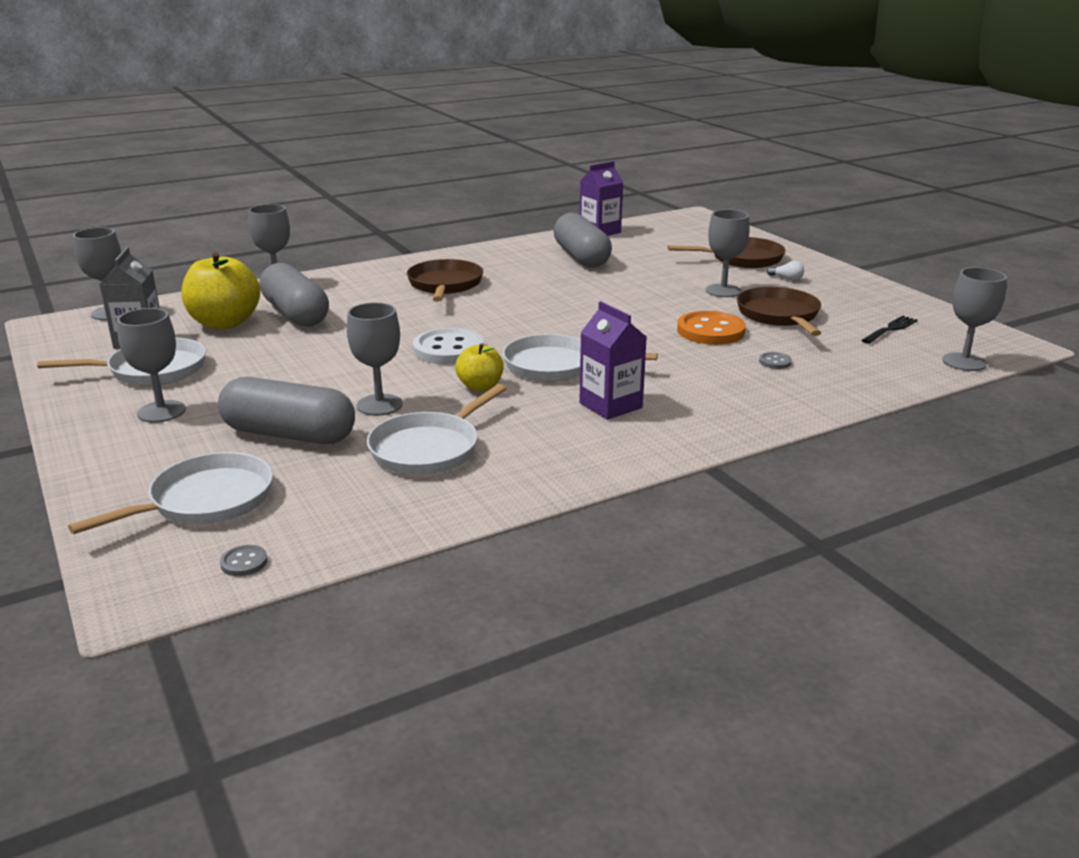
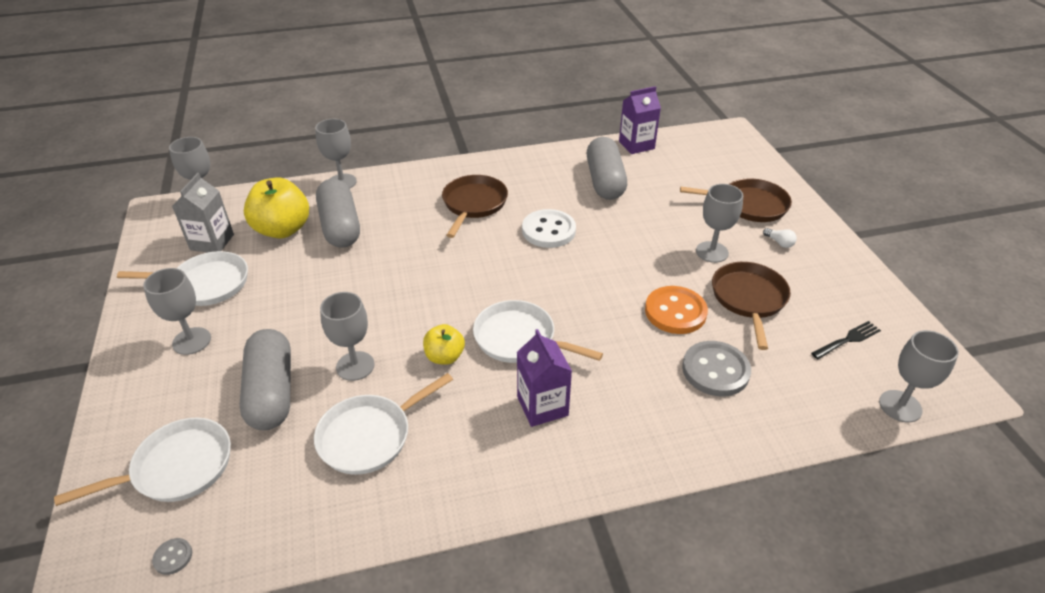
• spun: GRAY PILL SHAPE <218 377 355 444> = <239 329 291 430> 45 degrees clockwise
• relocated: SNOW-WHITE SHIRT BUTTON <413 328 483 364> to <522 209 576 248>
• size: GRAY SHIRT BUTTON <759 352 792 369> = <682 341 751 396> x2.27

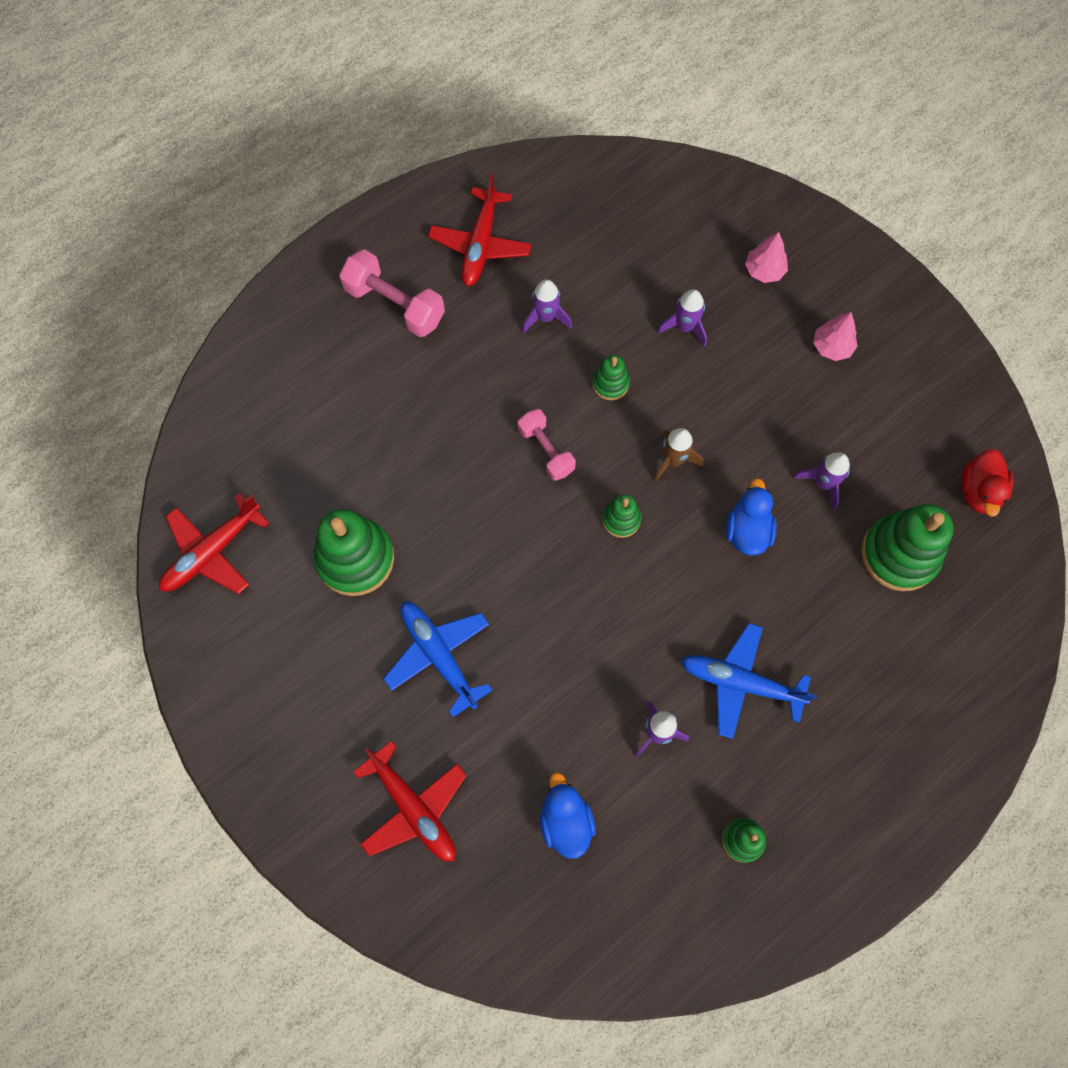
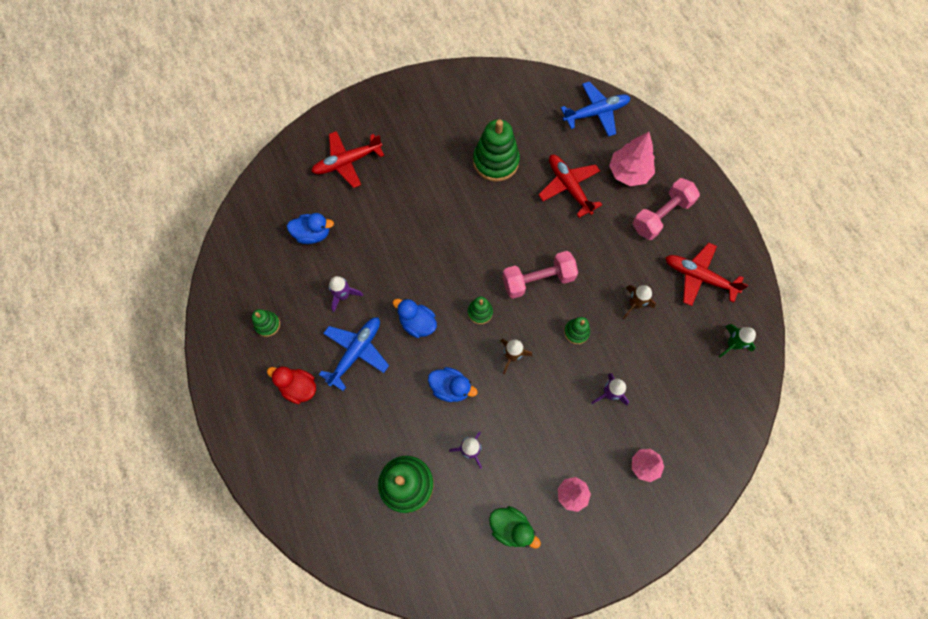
• relocated: RED DUCK <961 449 1013 517> to <267 366 316 404>
• appeared: ROYAL BLUE DUCK <393 299 437 338>
• appeared: GREEN DUCK <489 506 541 549>
• size: ROSY HAND WEIGHT <518 409 576 481> = <502 251 578 299> x1.52
• relocated: RED TOY PLANE <159 492 269 594> to <538 155 602 218>
• relocated: ROYAL BLUE TOY PLANE <383 602 492 717> to <561 81 630 137>
• appeared: ROSY TOY TREE <609 132 655 186>
• colour: VIOLET ROCKET <522 279 572 333> to DARK BROWN ROCKET <623 285 656 319>
• appeared: GREEN ROCKET <718 324 756 358>

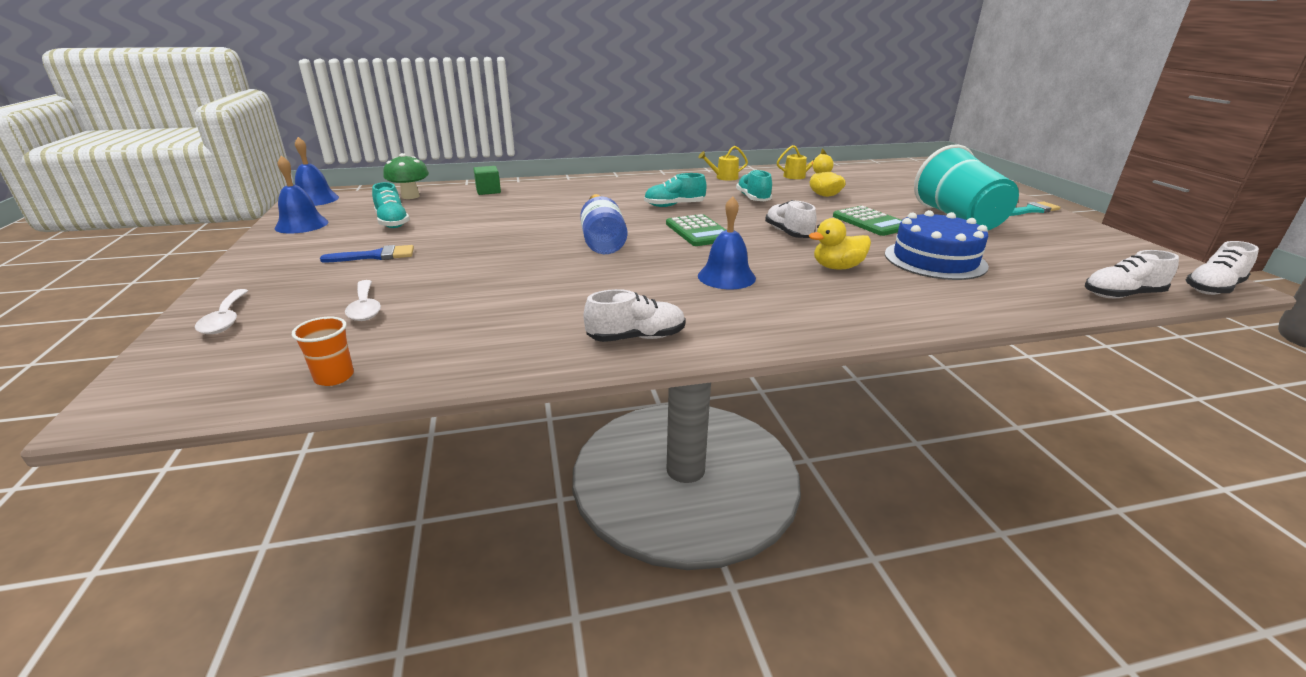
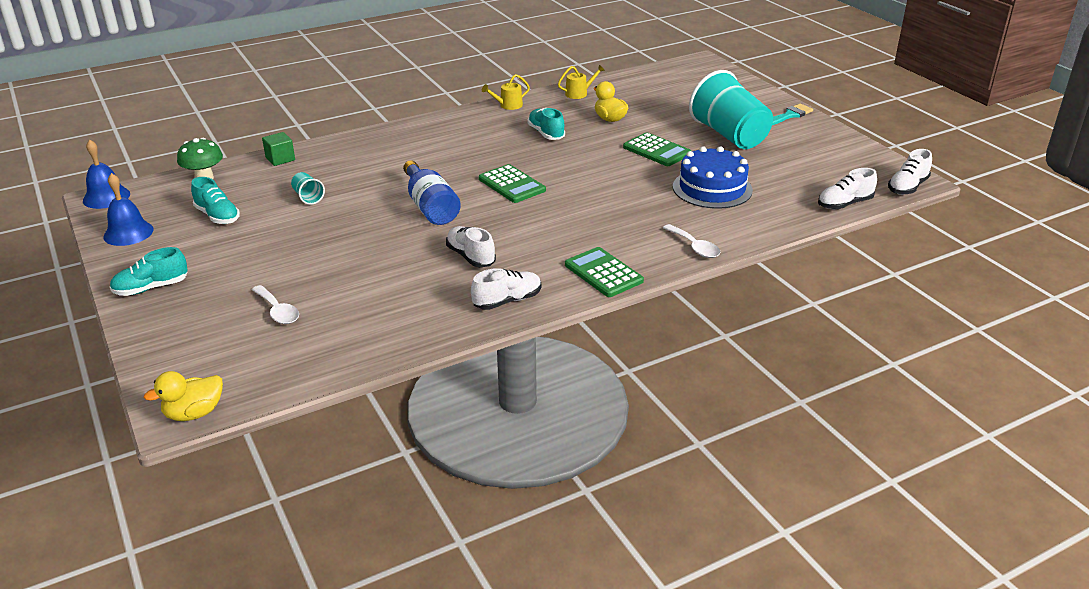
• relocated: TURQUOISE LACE-UP SHOE <644 173 707 207> to <110 247 188 296>
• relocated: BRIGHT YELLOW DUCK <809 218 871 270> to <144 371 223 421>
• appeared: TURQUOISE CUP <291 172 325 205>
• relocated: SNOW-WHITE LACE-UP SHOE <765 200 816 238> to <446 226 496 267>
• appeared: GREEN CALCULATOR <565 247 644 297>
• relocated: SNOW-WHITE TABLESPOON <195 289 248 334> to <663 224 721 258>
• missing: ORANGE CUP <292 317 354 386>
• missing: ROYAL BLUE BRUSH <320 245 414 262>
• missing: ROYAL BLUE BELL <698 196 756 289>

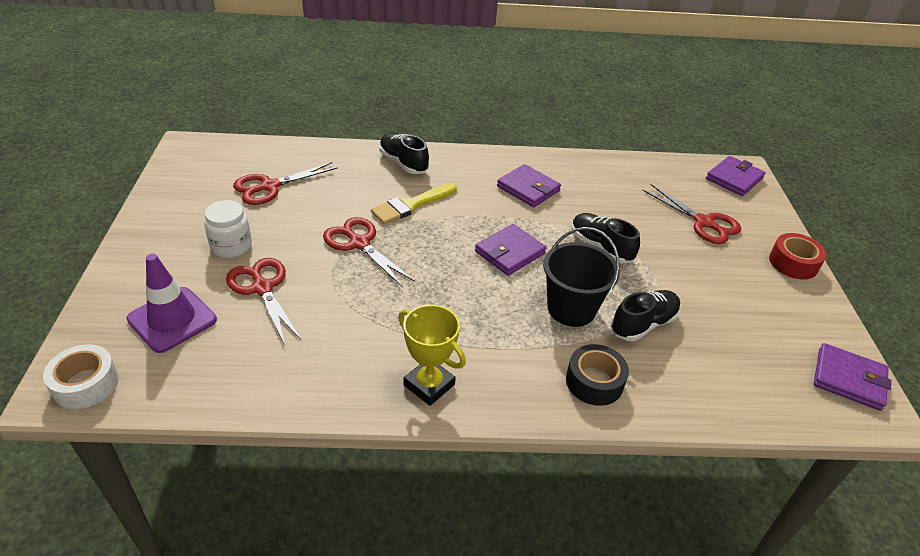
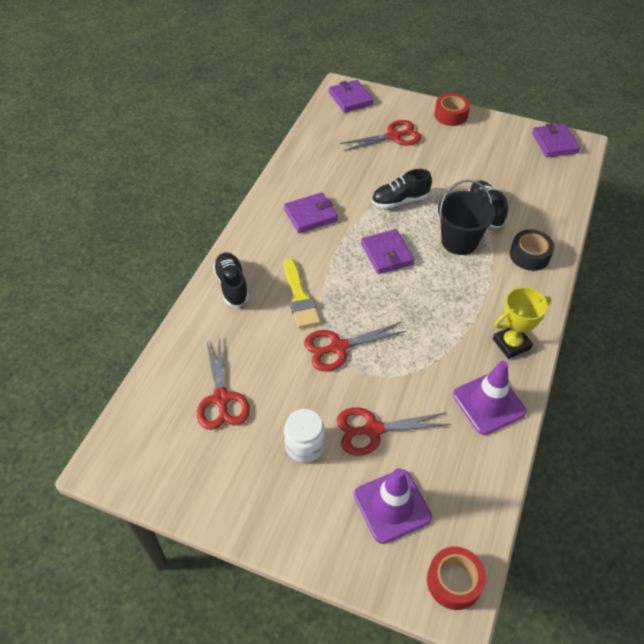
• spun: EBONY LACE-UP SHOE <379 133 429 174> = <213 252 249 307> 90 degrees clockwise
• colour: SNOW-WHITE STICKY TAPE <43 344 119 409> to RED STICKY TAPE <427 547 486 610>
• appeared: VIOLET ROAD CONE <453 361 527 435>
• spun: VIOLET WALLET <814 343 891 411> = <532 123 580 157> 60 degrees counterclockwise

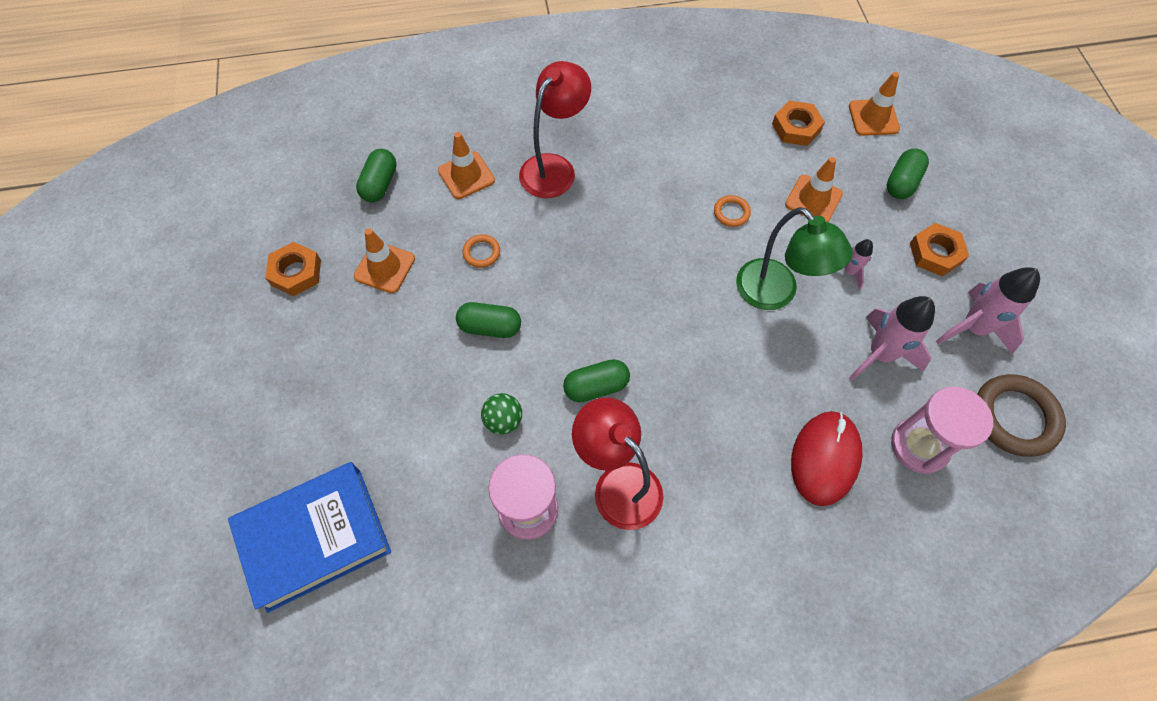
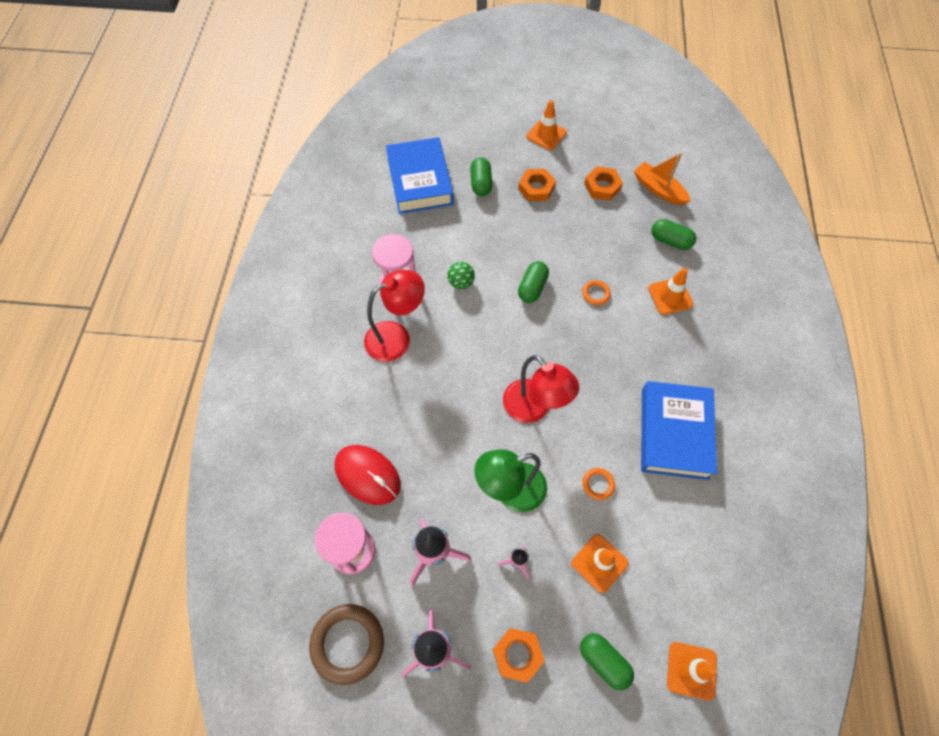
• relocated: GREEN PILL SHAPE <563 359 630 403> to <470 157 492 196>
• relocated: RED READING LAMP <519 61 591 198> to <503 355 579 423>
• relocated: ORANGE NUT <772 100 825 146> to <518 169 556 202>
• relocated: ORANGE ROAD CONE <354 228 415 293> to <526 100 567 150>
• appeared: ORANGE SAILBOAT <634 153 691 205>
• appeared: ROYAL BLUE HARDBACK <641 381 717 480>

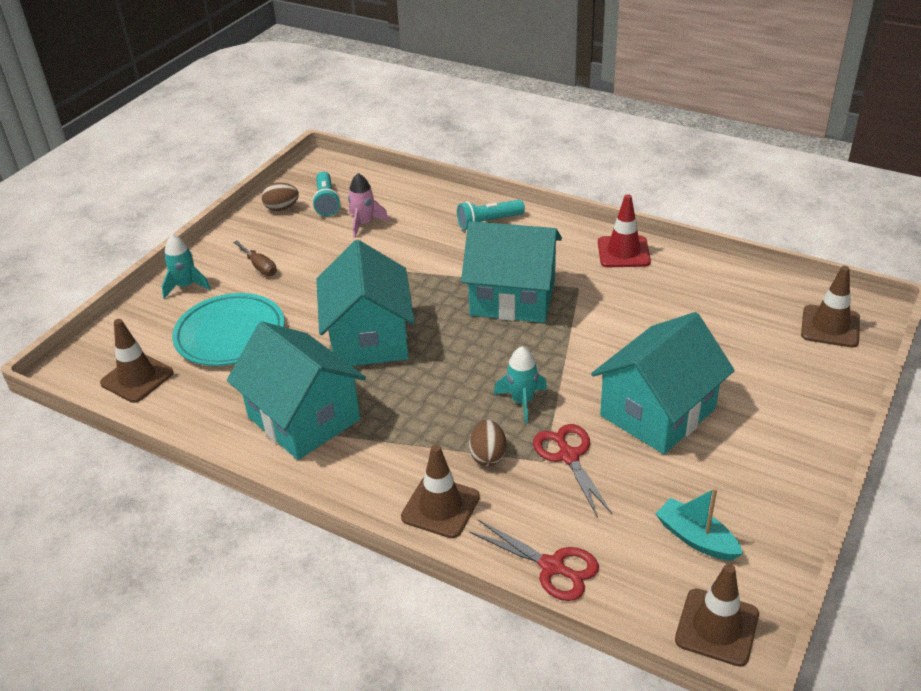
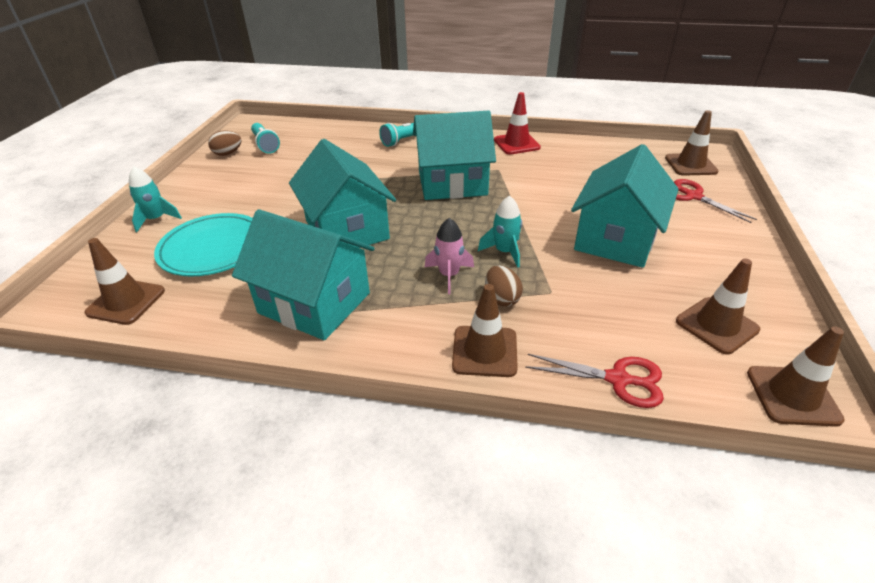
• relocated: ROSY ROCKET <348 173 389 238> to <425 218 474 294>
• relocated: RED SCISSORS <533 424 612 518> to <674 179 757 223>
• exchanged: TURQUOISE SAILBOAT <655 488 743 560> to DARK BROWN ROAD CONE <676 258 760 354>
• missing: DARK BROWN HAND SCREWDRIVER <233 241 277 276>

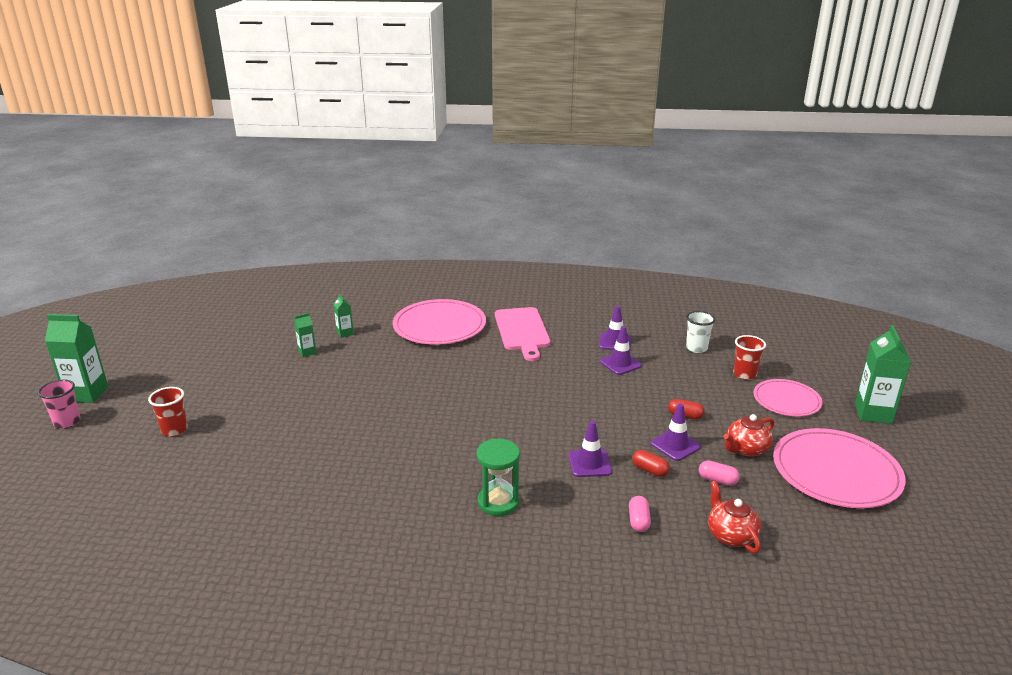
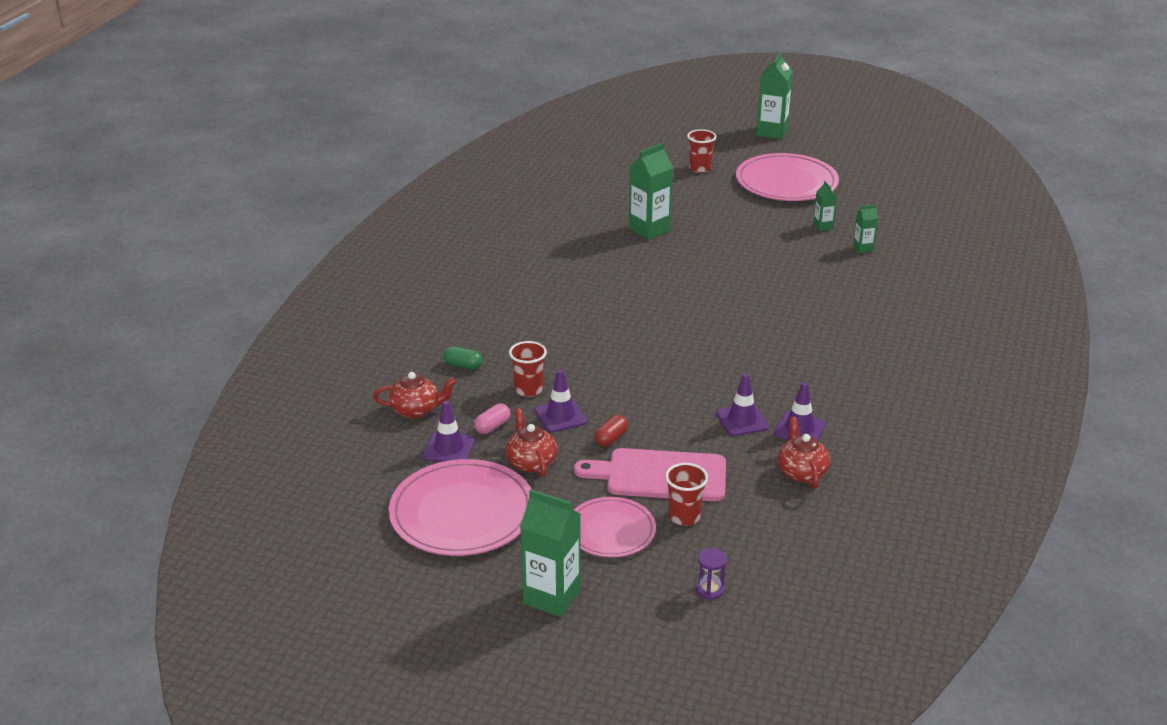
• relocated: VIOLET ROAD CONE <569 421 612 477> to <423 401 475 462>
• colour: ROSY PILL SHAPE <629 496 651 532> to GREEN PILL SHAPE <443 347 483 369>
• exchanged: RED PILL SHAPE <632 450 670 477> to RED CUP <509 341 547 397>
• relocated: ROSY CUTTING BOARD <495 307 551 361> to <574 448 726 501>
• appeared: GREEN CARTON <629 143 673 240>
• appeared: VIOLET HOURGLASS <696 548 727 600>
• relocated: ROSY DINNER PLATE <393 299 486 345> to <736 153 839 201>
• appeared: RED TEAPOT <777 417 830 488>
• missing: ROSY CUP <38 380 81 429>
• missing: GREEN HOURGLASS <476 439 520 516>
• missing: SNOW-WHITE CUP <686 311 716 353>

